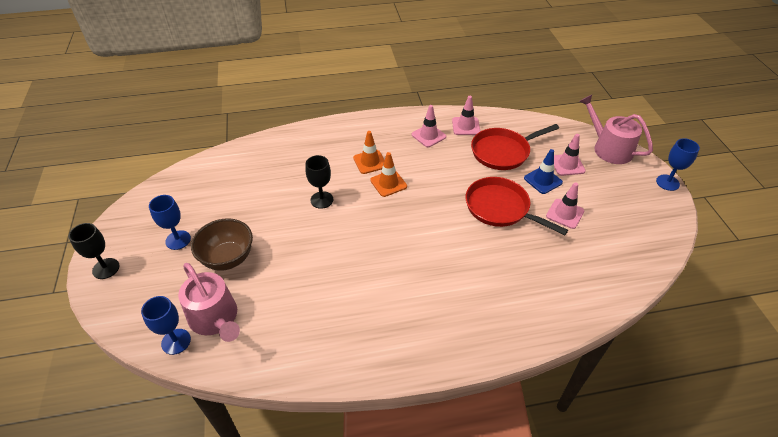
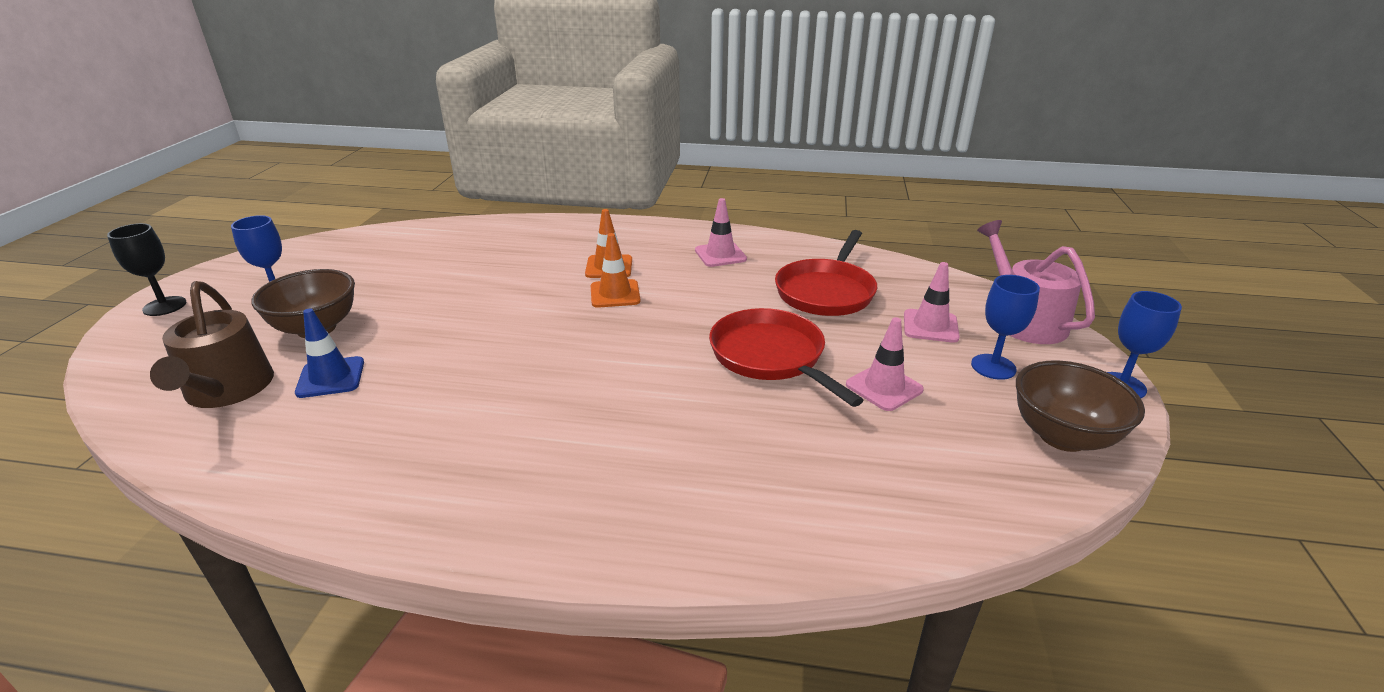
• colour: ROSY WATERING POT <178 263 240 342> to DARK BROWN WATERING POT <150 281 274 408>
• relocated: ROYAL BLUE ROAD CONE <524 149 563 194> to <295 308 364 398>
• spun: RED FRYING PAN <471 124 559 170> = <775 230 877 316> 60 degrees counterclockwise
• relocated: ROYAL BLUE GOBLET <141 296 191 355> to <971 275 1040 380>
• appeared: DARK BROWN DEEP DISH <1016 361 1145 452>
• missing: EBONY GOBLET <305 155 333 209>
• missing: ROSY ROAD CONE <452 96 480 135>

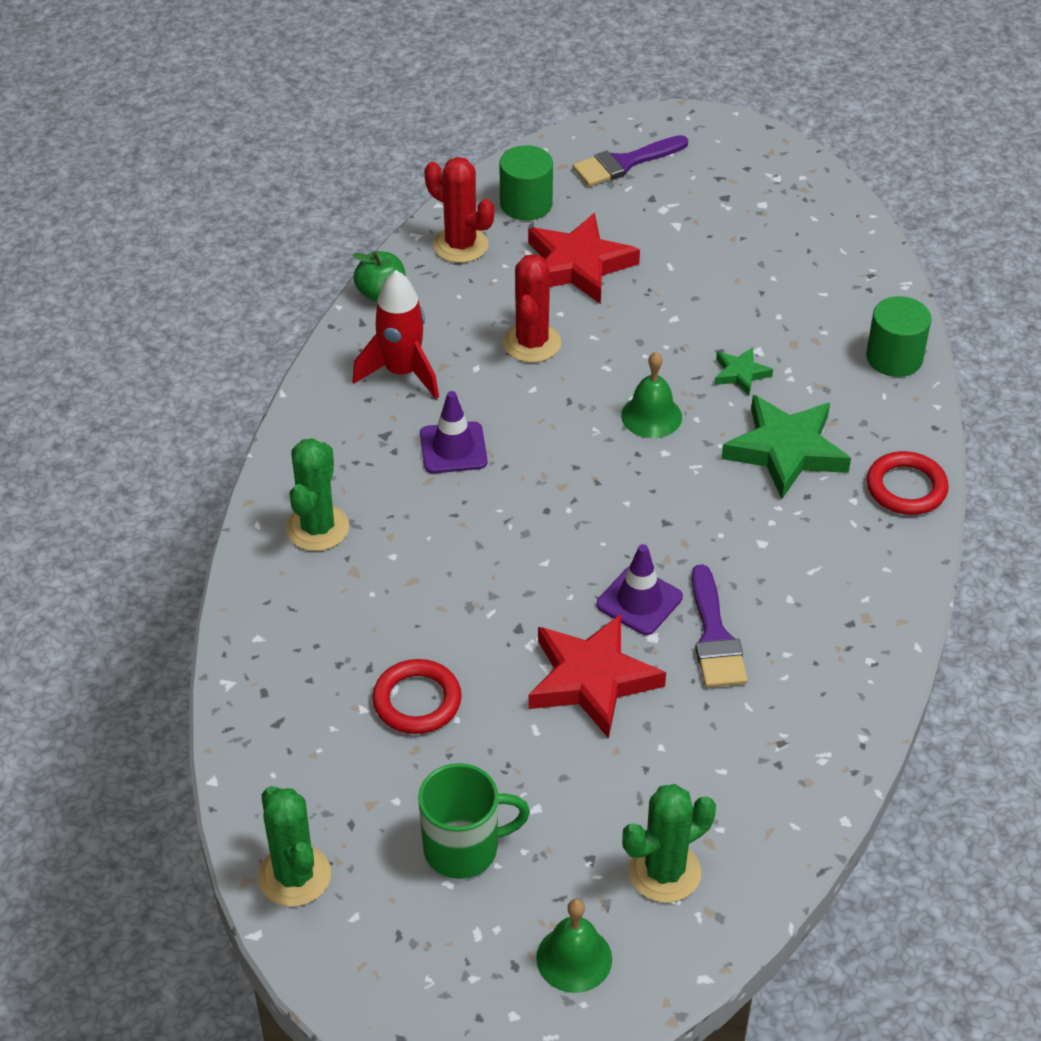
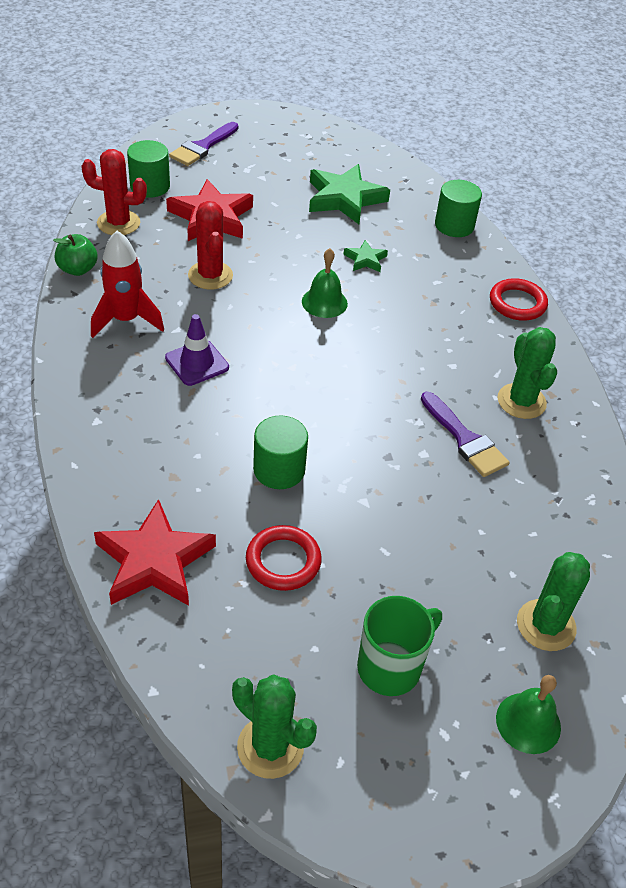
• relocated: RED STAR <529 614 666 738> to <94 499 216 606>
• appeared: GREEN CYLINDER SHAPE <253 415 308 489>
• relocated: GREEN STAR <721 395 851 499> to <309 164 390 224>
• relocated: GREEN PRICKLY PLANT <286 438 349 551> to <498 327 557 419>
• missing: VIOLET ROAD CONE <597 544 683 635>

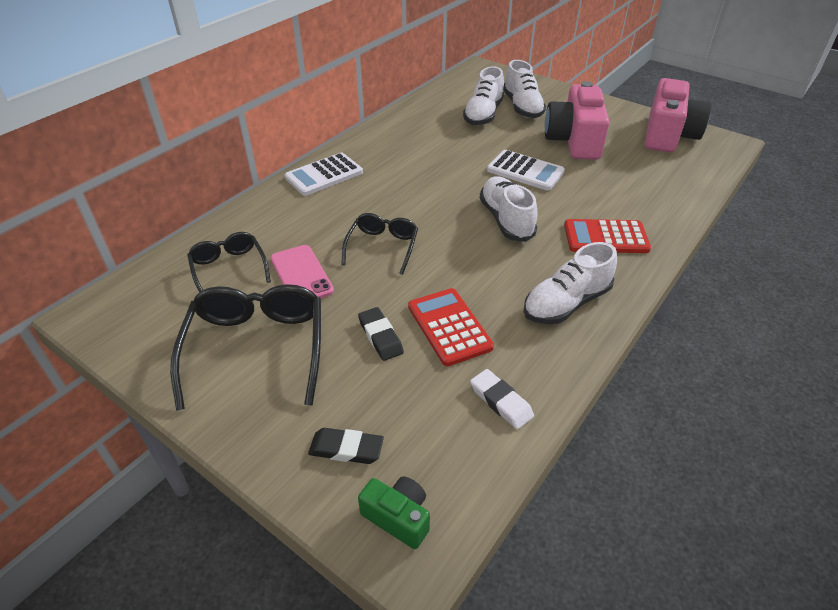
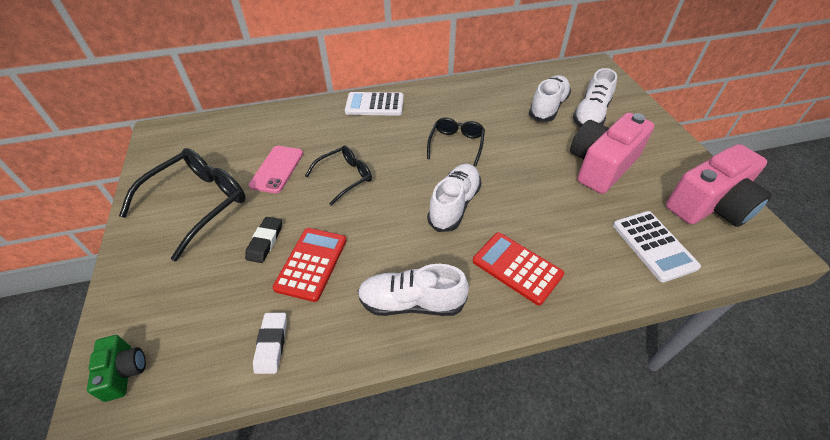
• relocated: EBONY GLASSES <187 232 271 292> to <427 118 485 166>
• spun: SNOW-WHITE LACE-UP SHOE <463 66 504 125> = <529 75 571 122> 150 degrees clockwise
• relocated: SNOW-WHITE CALCULATOR <487 150 565 191> to <613 211 701 282>
• missing: EBONY GUM ERASER <308 428 384 464>

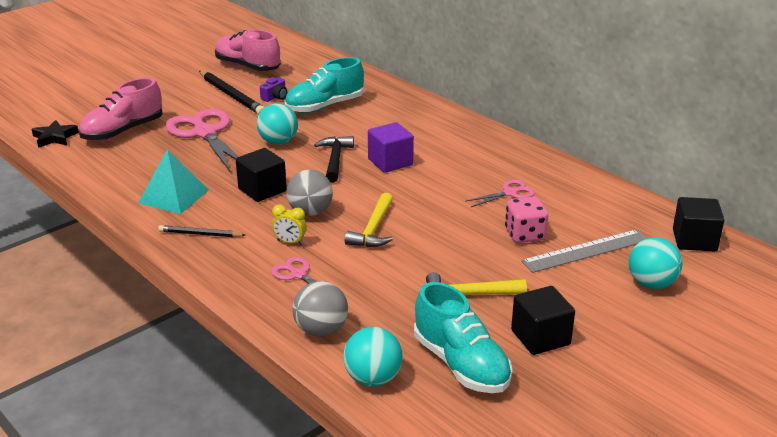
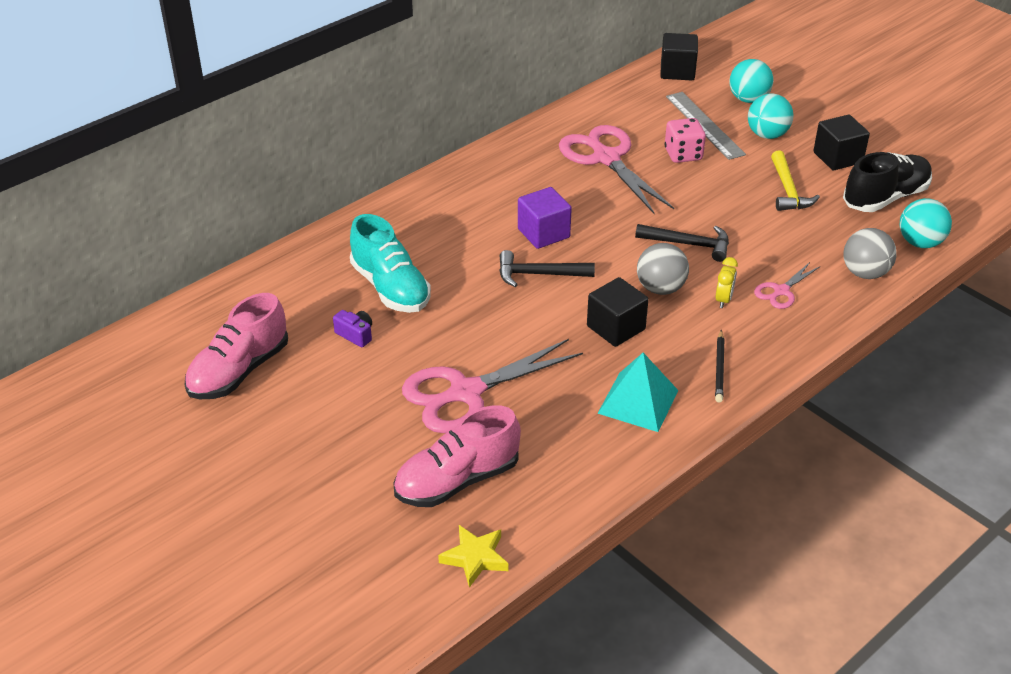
• spun: ROSY LACE-UP SHOE <79 78 163 141> = <393 405 521 507> 105 degrees clockwise
• colour: EBONY STAR <31 120 79 148> to BRIGHT YELLOW STAR <438 525 508 588>
• size: ROSY SCISSORS <465 180 535 207> = <559 125 674 214> x2.05
• colour: BRIGHT YELLOW CARPENTER'S HAMMER <345 193 393 247> to EBONY CARPENTER'S HAMMER <635 224 729 262>
• relocated: TURQUOISE SPHERE <257 103 298 145> to <748 93 794 139>
• colour: TURQUOISE LACE-UP SHOE <414 282 512 393> to EBONY LACE-UP SHOE <843 152 932 212>
• missing: EBONY LEAD PENCIL <199 71 265 114>

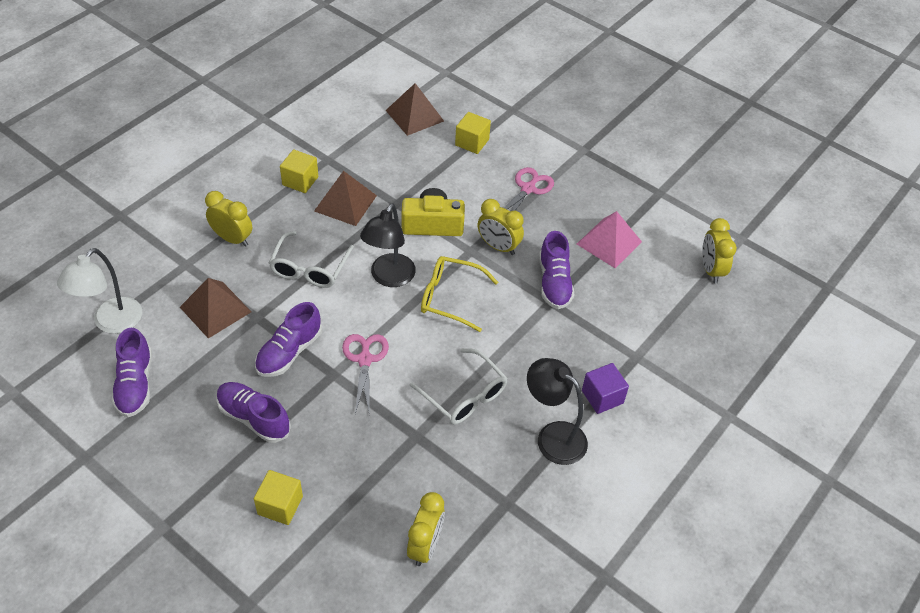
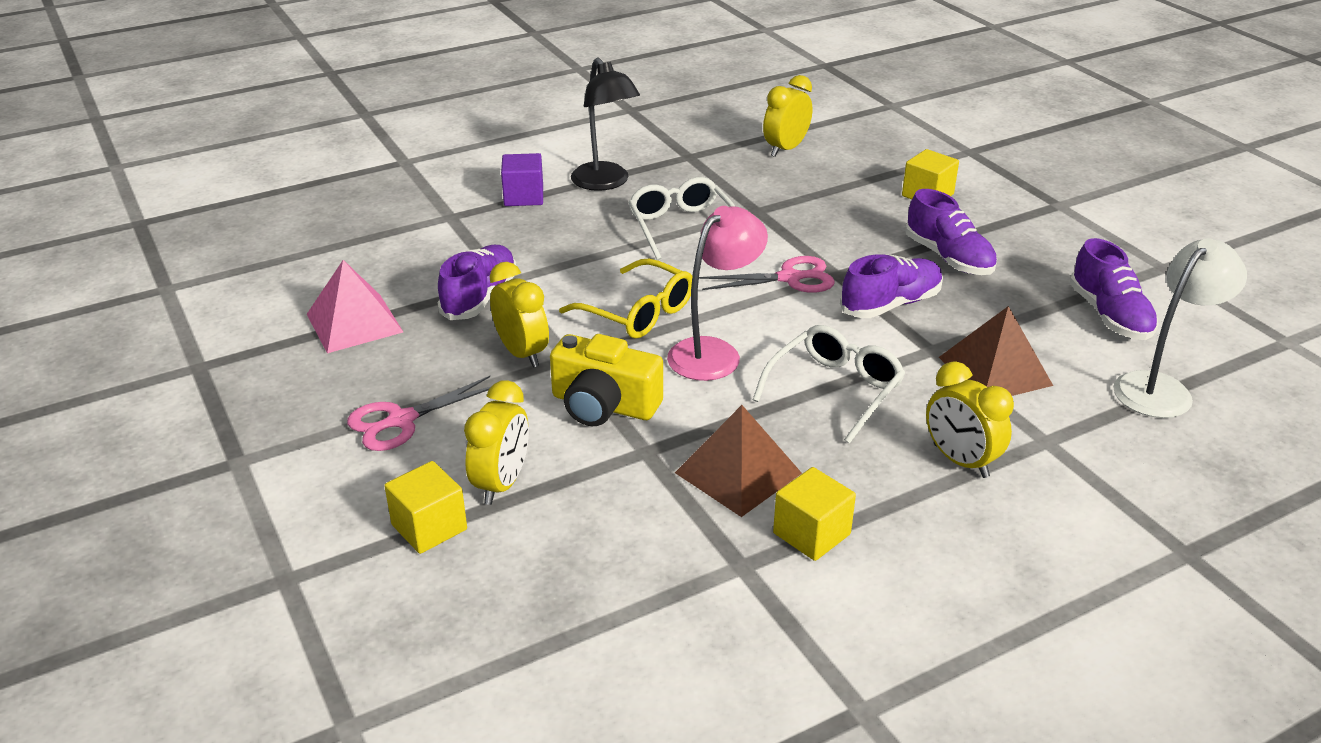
• relocated: BRIGHT YELLOW ALARM CLOCK <702 218 737 283> to <464 380 529 505>
• colour: EBONY READING LAMP <360 203 416 287> to ROSY READING LAMP <667 206 768 381>
• spun: ROSY SCISSORS <342 334 389 414> = <699 256 835 293> 120 degrees counterclockwise
• spun: VIOLET LACE-UP SHOE <111 328 152 417> = <1070 238 1158 340> 150 degrees clockwise
• missing: DARK BROWN PYRAMID SHAPE <385 83 444 136>

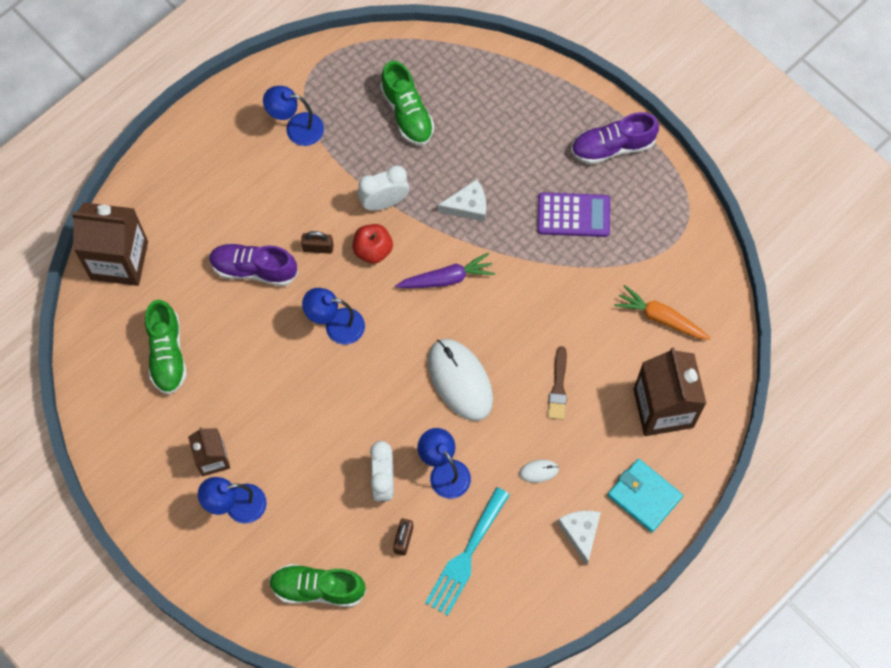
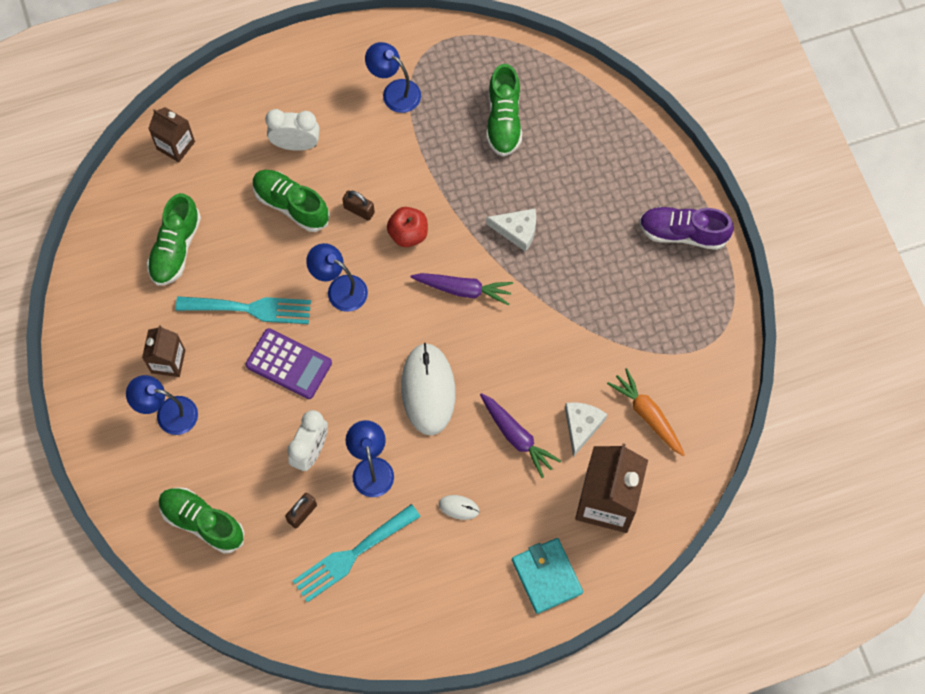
• size: DARK BROWN CARTON <72 203 148 286> = <148 107 195 162> x0.57
• appeared: TURQUOISE TABLE FORK <176 296 311 324>
• relocated: VIOLET CALCULATOR <537 192 610 237> to <245 328 332 399>
• colour: VIOLET LACE-UP SHOE <209 243 298 286> to GREEN LACE-UP SHOE <253 170 330 232>
• relocated: SNOW-WHITE ALARM CLOCK <358 165 409 211> to <265 109 319 151>
• exchanged: DARK BROWN BRUSH <548 346 567 420> to VIOLET CARROT <480 393 561 478>
• relocated: SNOW-WHITE PIECE OF CHEESE <558 511 601 565> to <565 402 607 457>

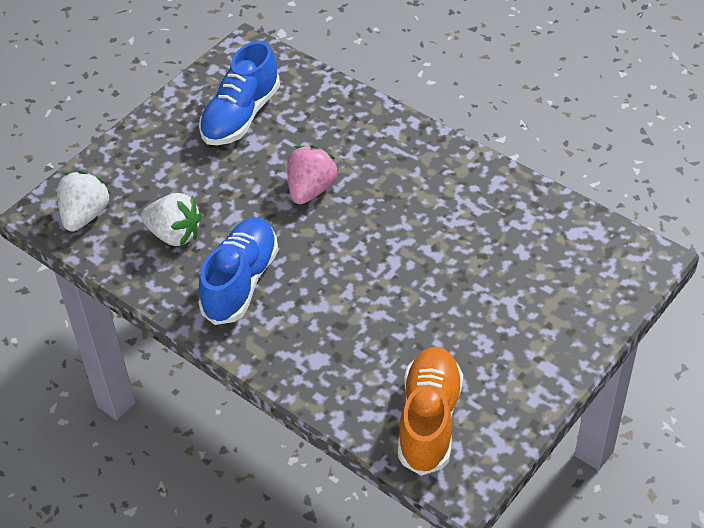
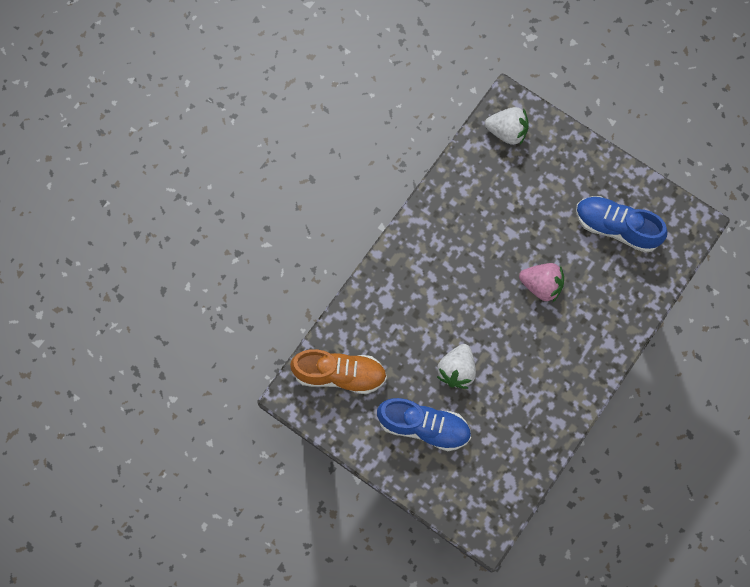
• relocated: ROYAL BLUE LACE-UP SHOE <198 218 278 325> to <377 398 471 451>
• relocated: SNOW-WHITE STRAWBERRY <141 193 202 246> to <437 344 476 389>

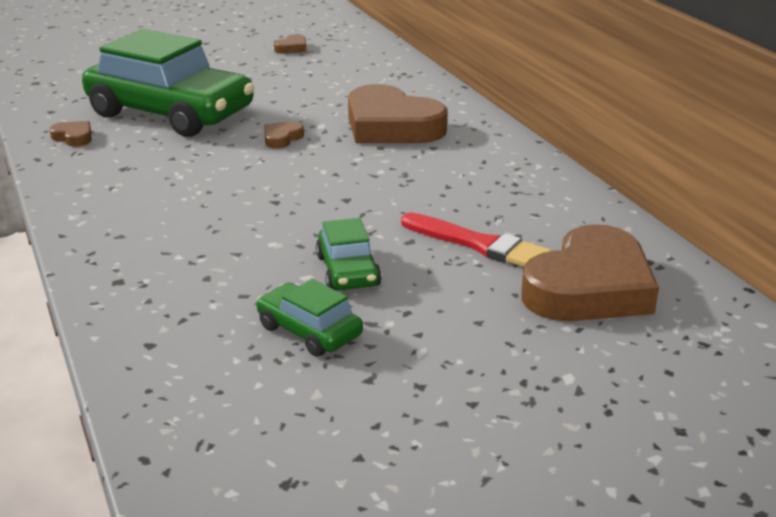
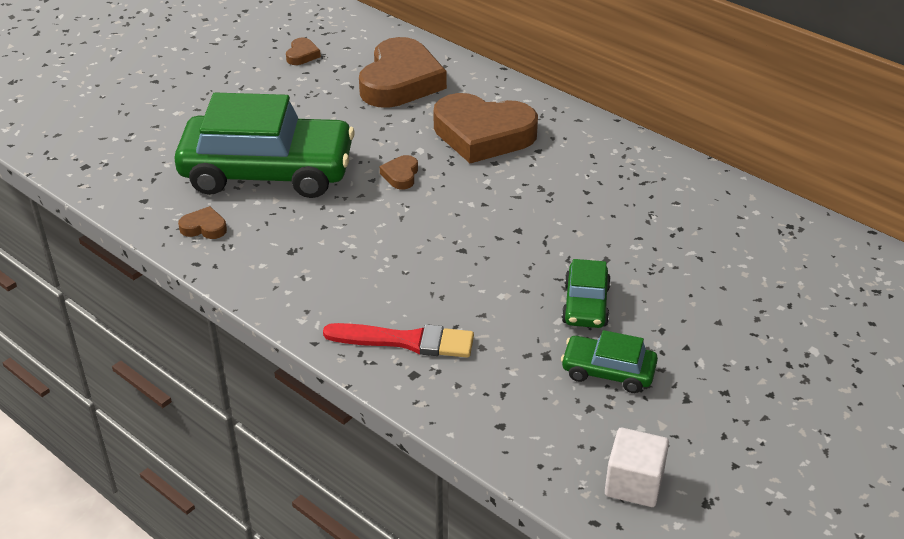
• relocated: RED BRUSH <401 212 552 267> to <323 323 474 358>
• relocated: DARK BROWN HEART SHAPE <521 224 659 321> to <359 37 447 108>
• spun: GREEN TOY CAR <316 218 382 290> = <562 259 611 328> 45 degrees clockwise
• appeared: SNOW-WHITE CUBE <605 428 669 507>

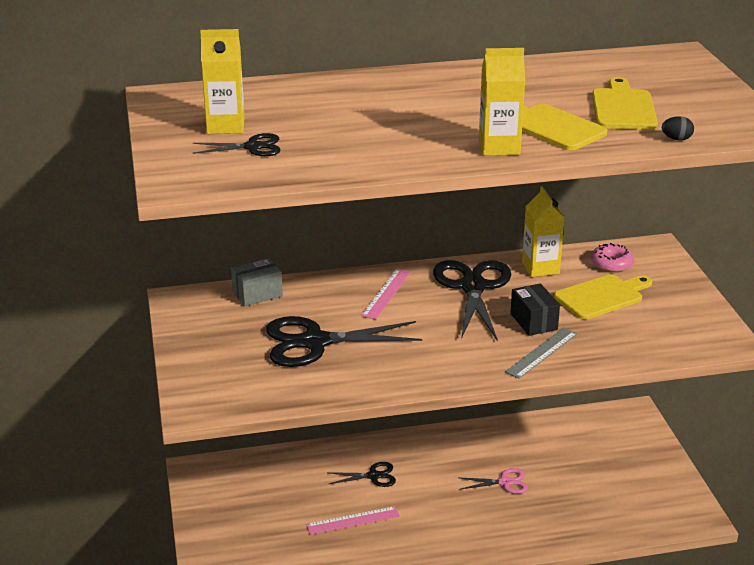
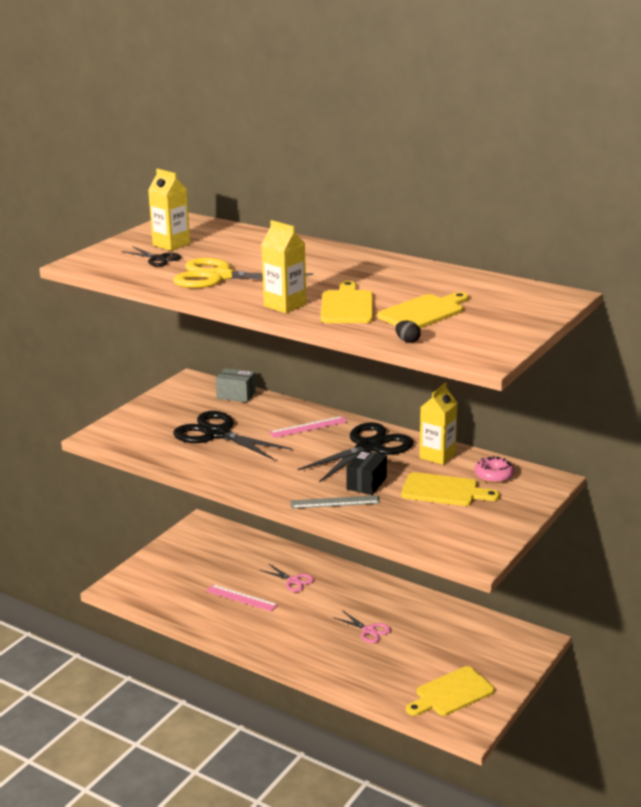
• appeared: BRIGHT YELLOW SCISSORS <173 258 313 288>
• colour: EBONY SCISSORS <327 462 396 487> to ROSY SCISSORS <260 563 314 592>
• appeared: BRIGHT YELLOW CUTTING BOARD <406 666 495 716>

